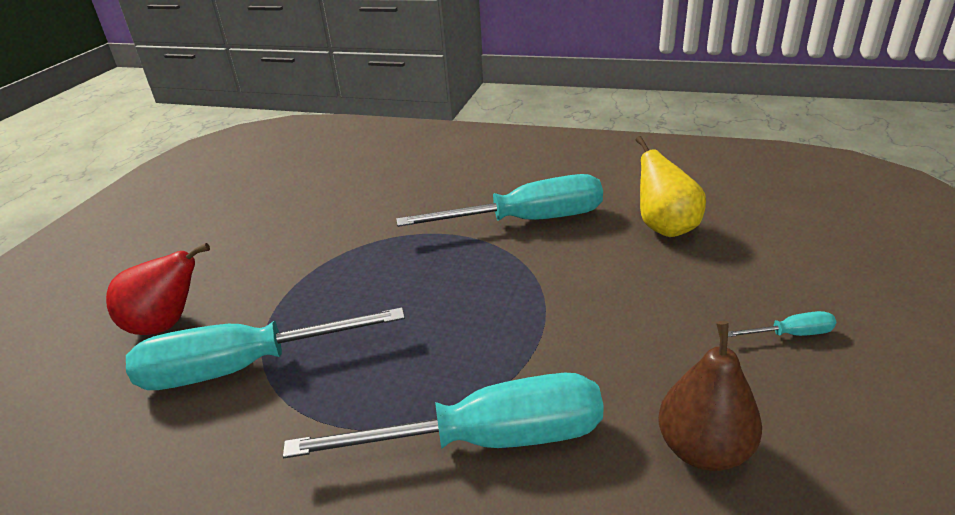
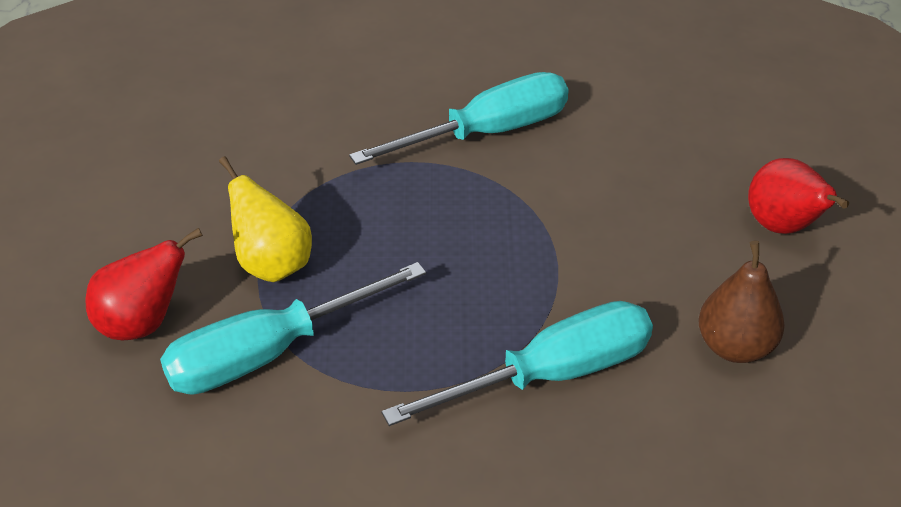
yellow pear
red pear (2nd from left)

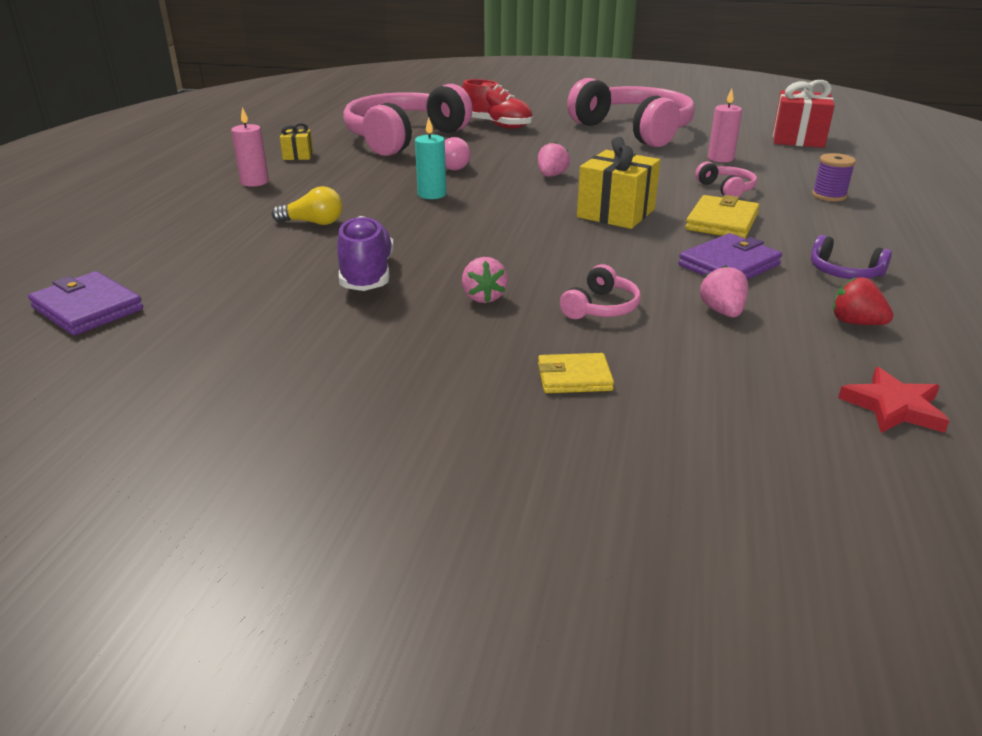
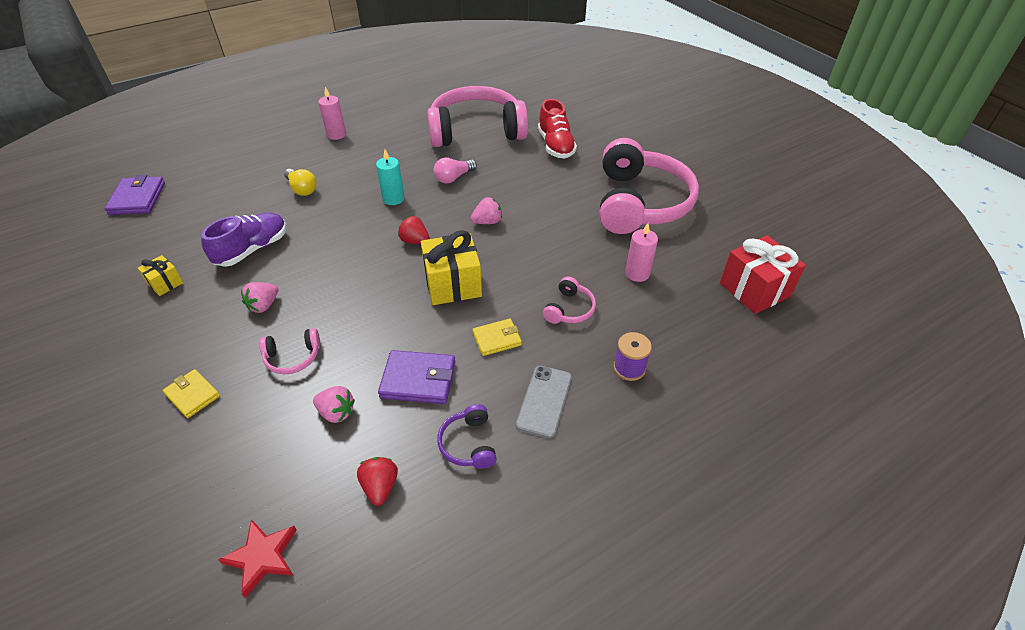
yellow gift (1st from left)
yellow wallet (2nd from left)
pink strawberry (2nd from left)
red strawberry (2nd from left)
grey phone

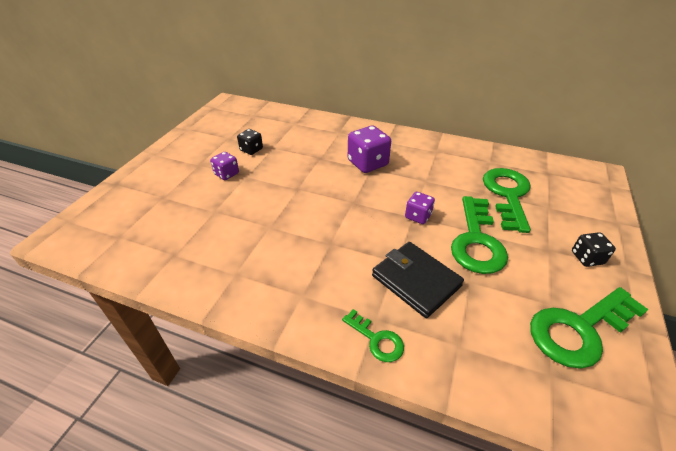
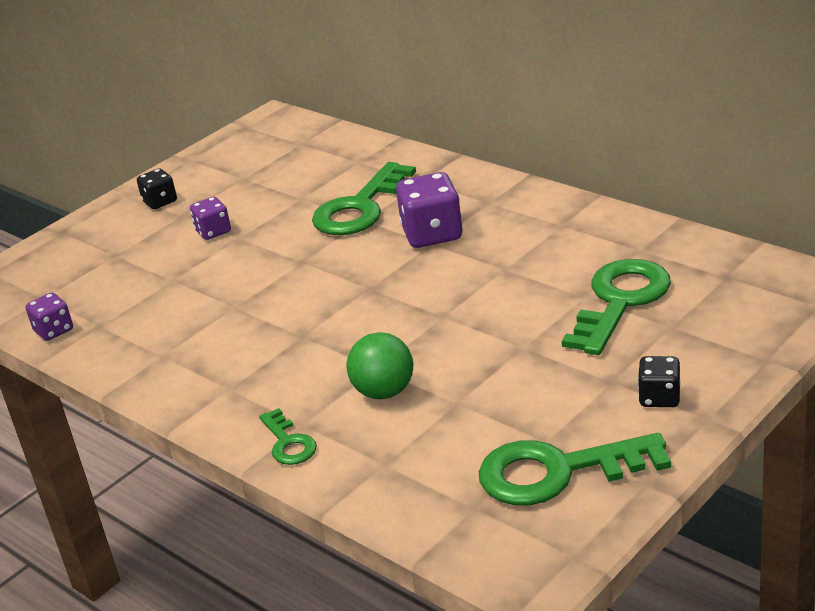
black dice (1st from left)
green ball
purple dice (1st from left)
green key (2nd from left)

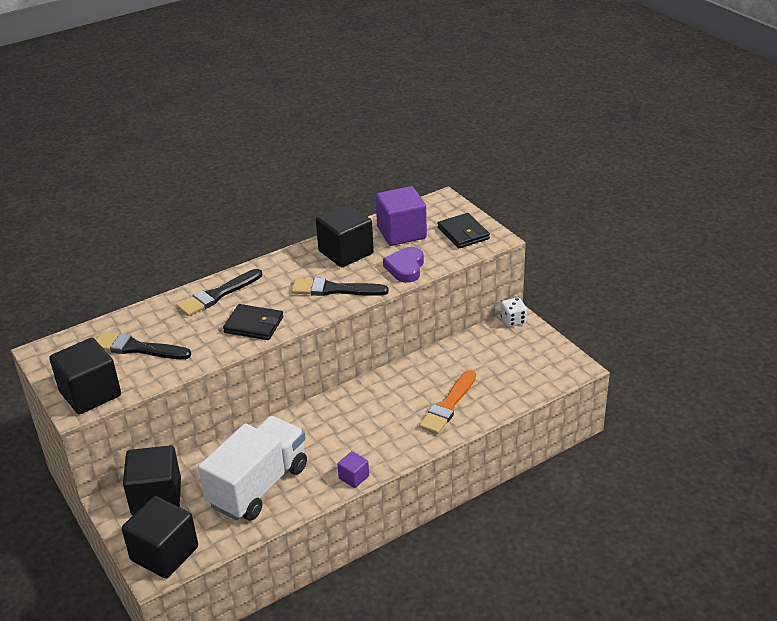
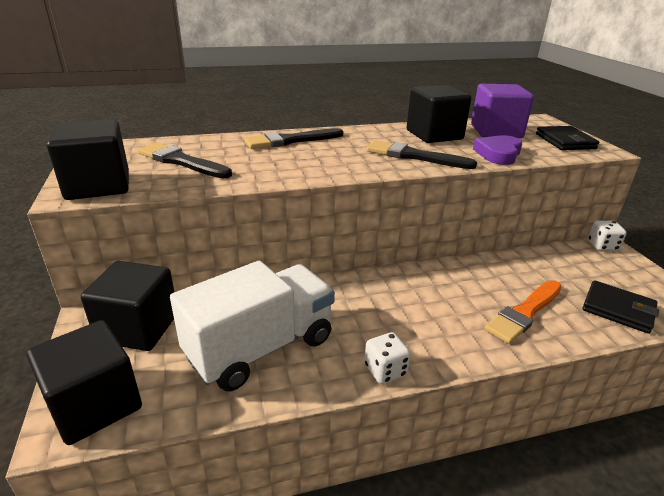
black wallet (2nd from left)
white dice (1st from left)

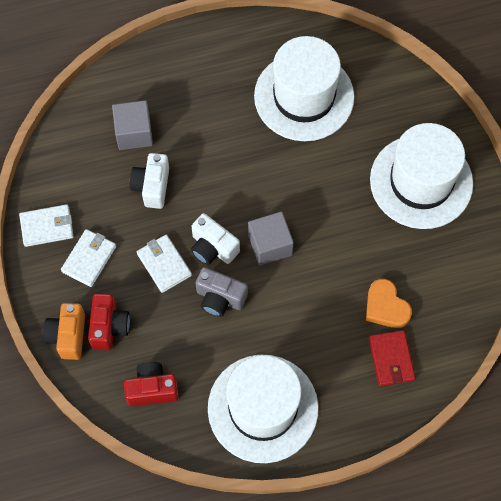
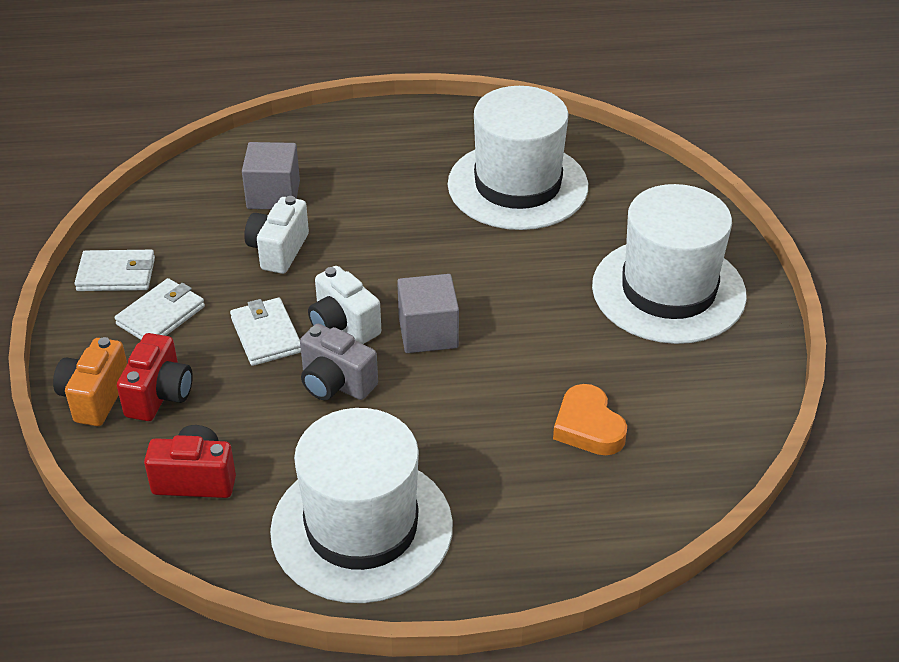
red wallet

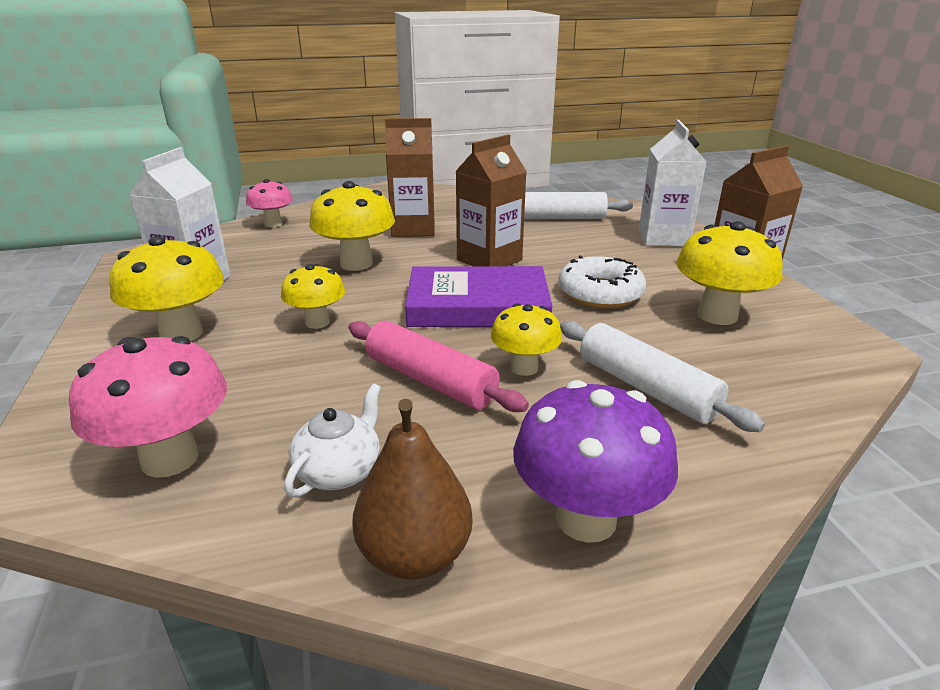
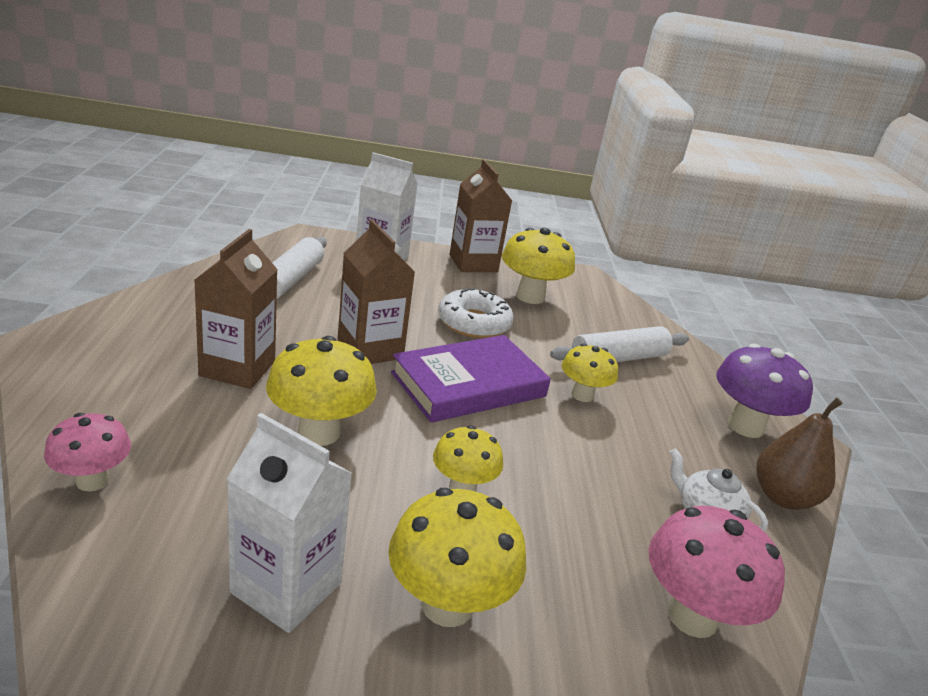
pink rolling pin
purple book

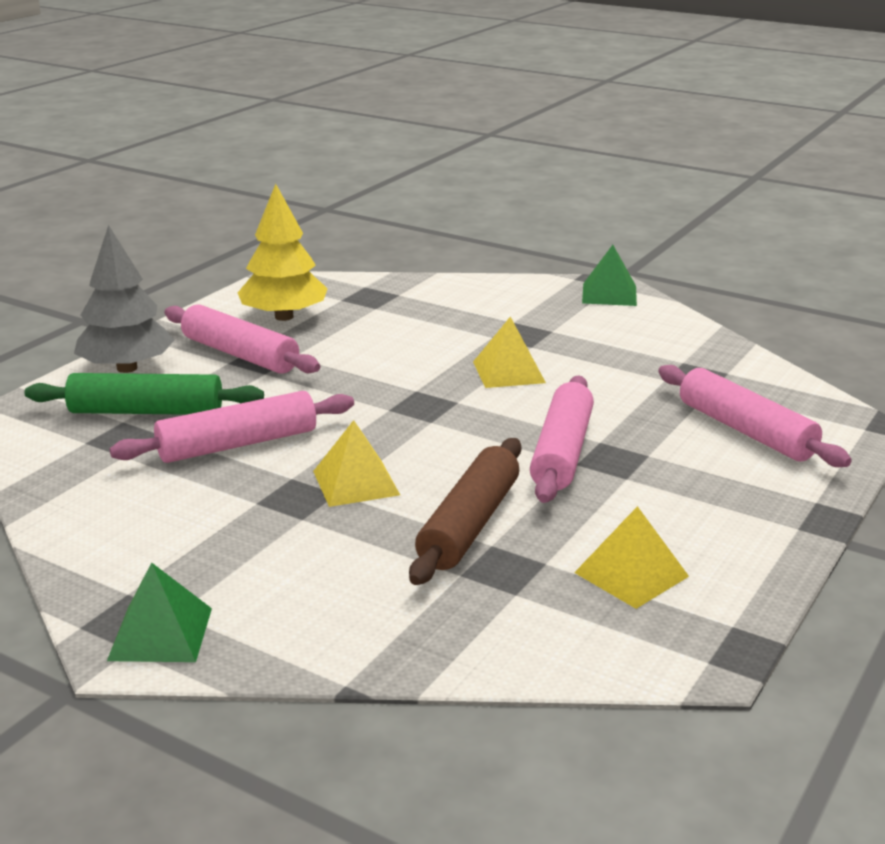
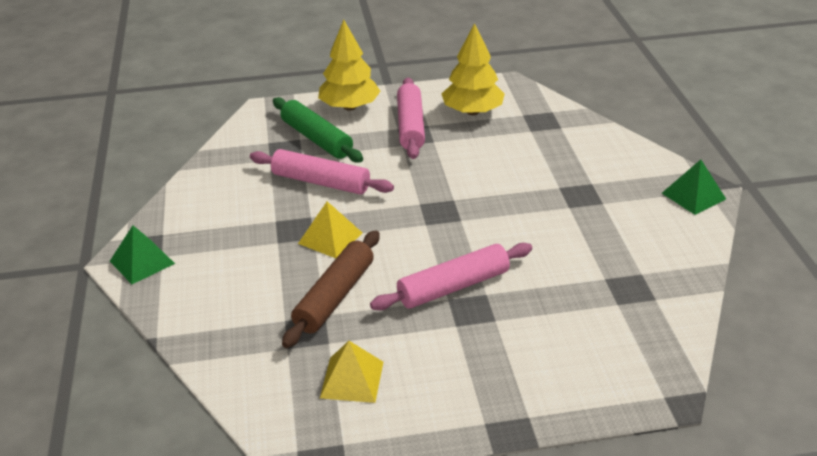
yellow tree (1st from left)
brown rolling pin
yellow pyramid (2nd from left in the first image)
pink rolling pin (4th from left in the first image)

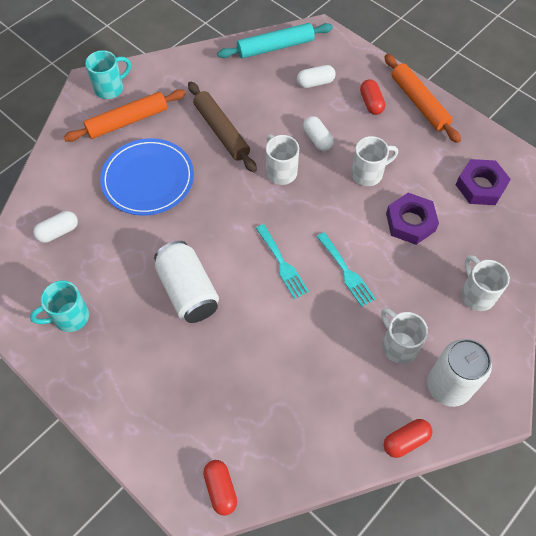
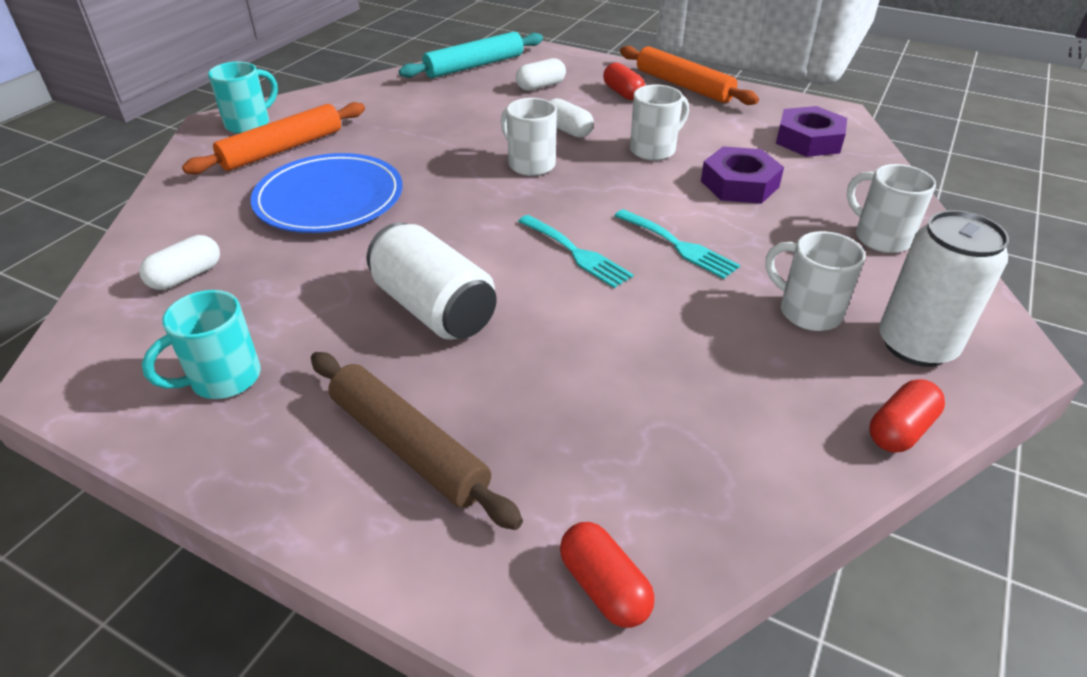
brown rolling pin

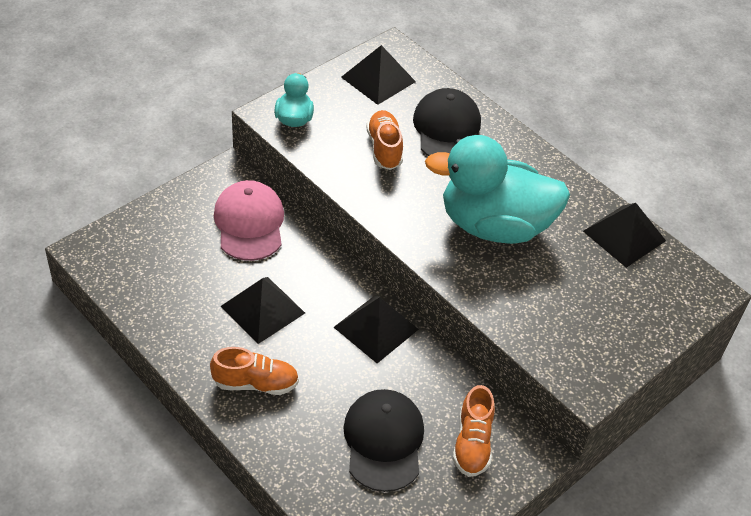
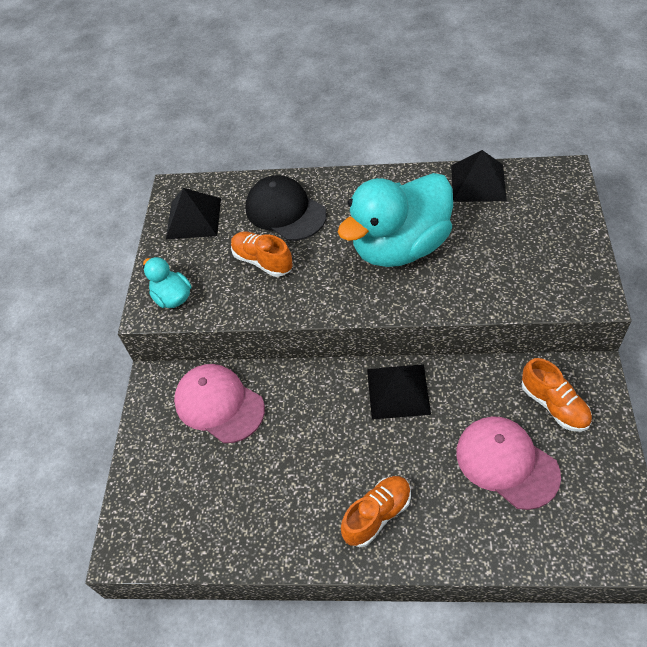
black pyramid (1st from left in the first image)
pink cap (2nd from left)

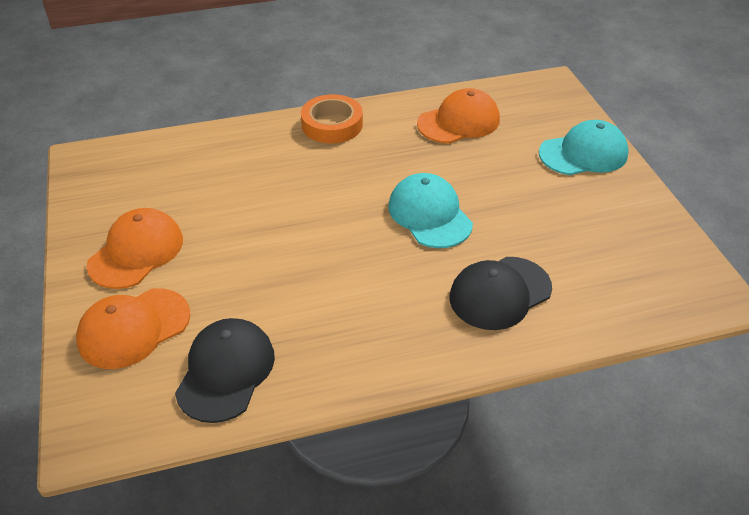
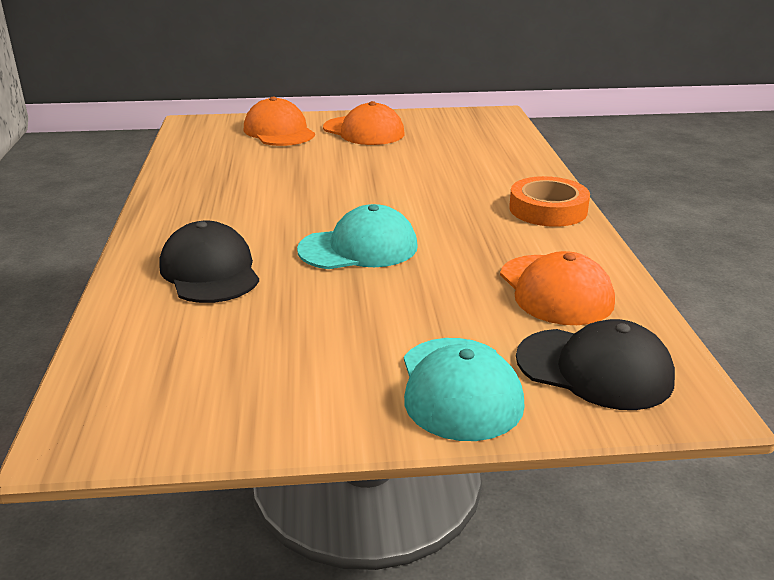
black cap (2nd from left)

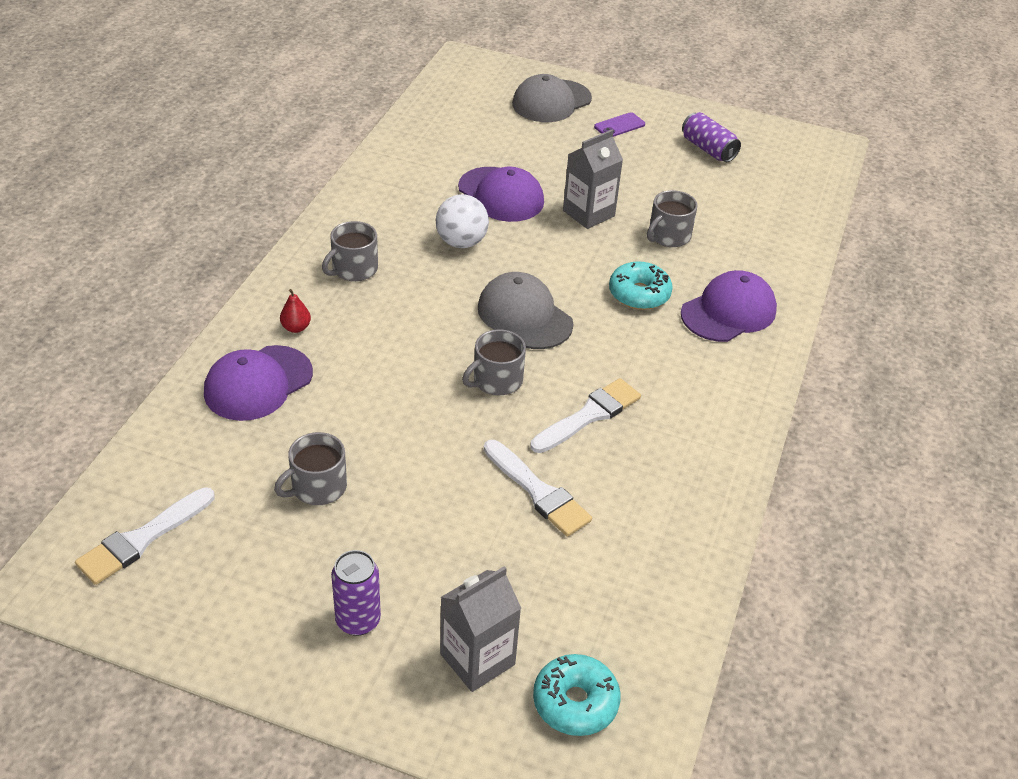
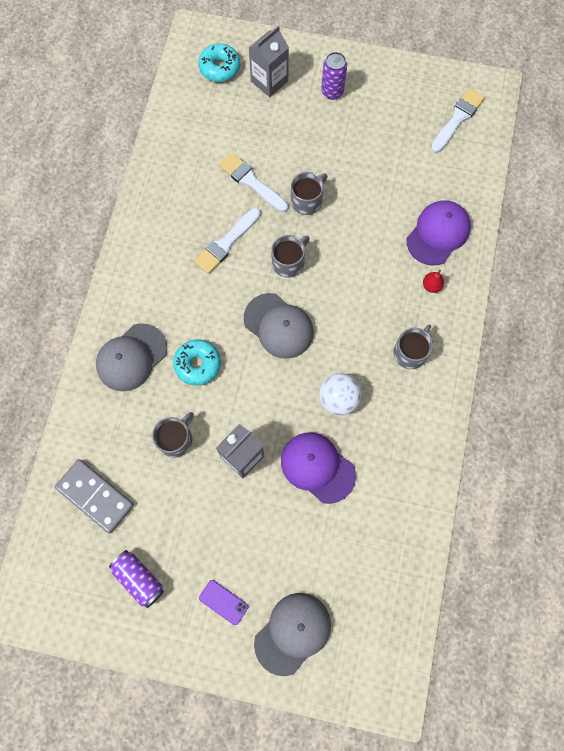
grey mug (3rd from left)
purple phone
grey cap (1st from left)
grey domino

